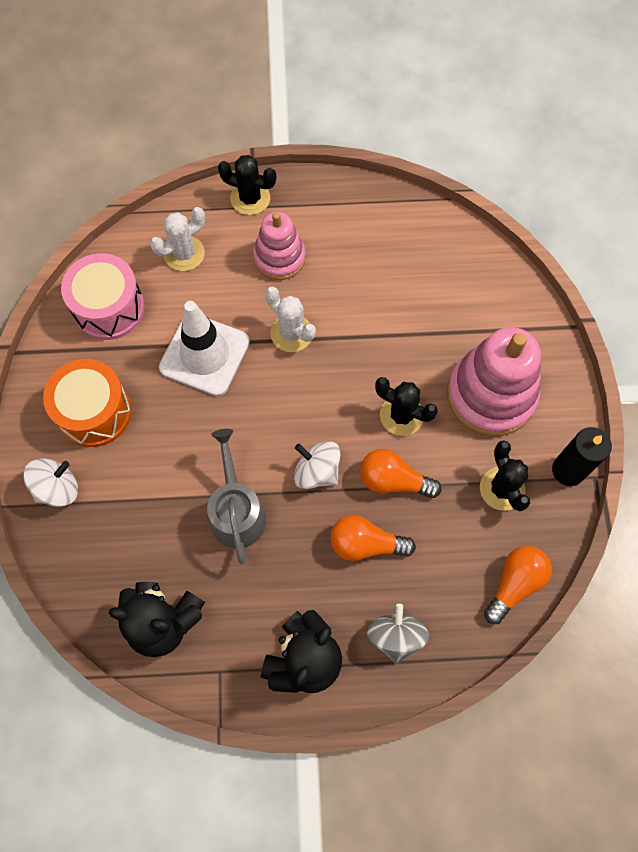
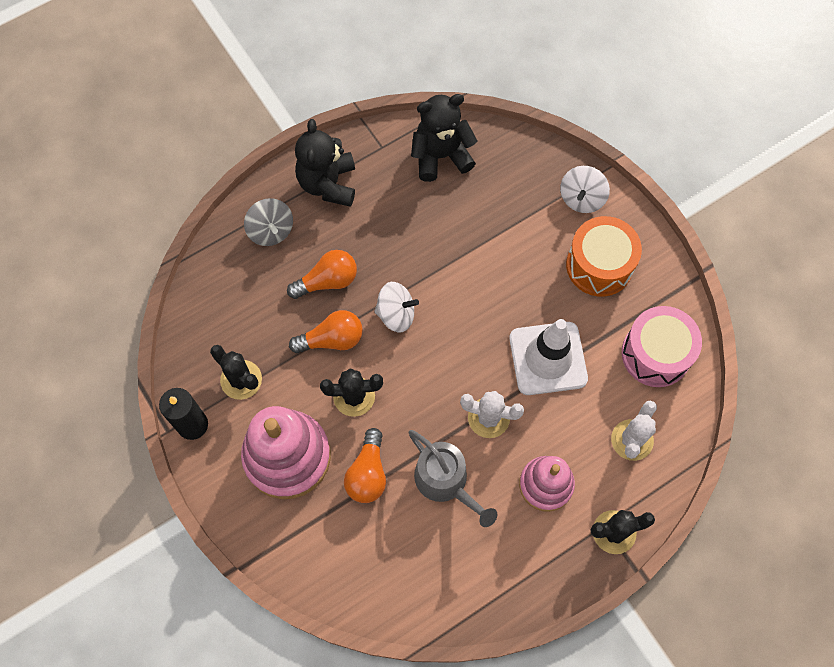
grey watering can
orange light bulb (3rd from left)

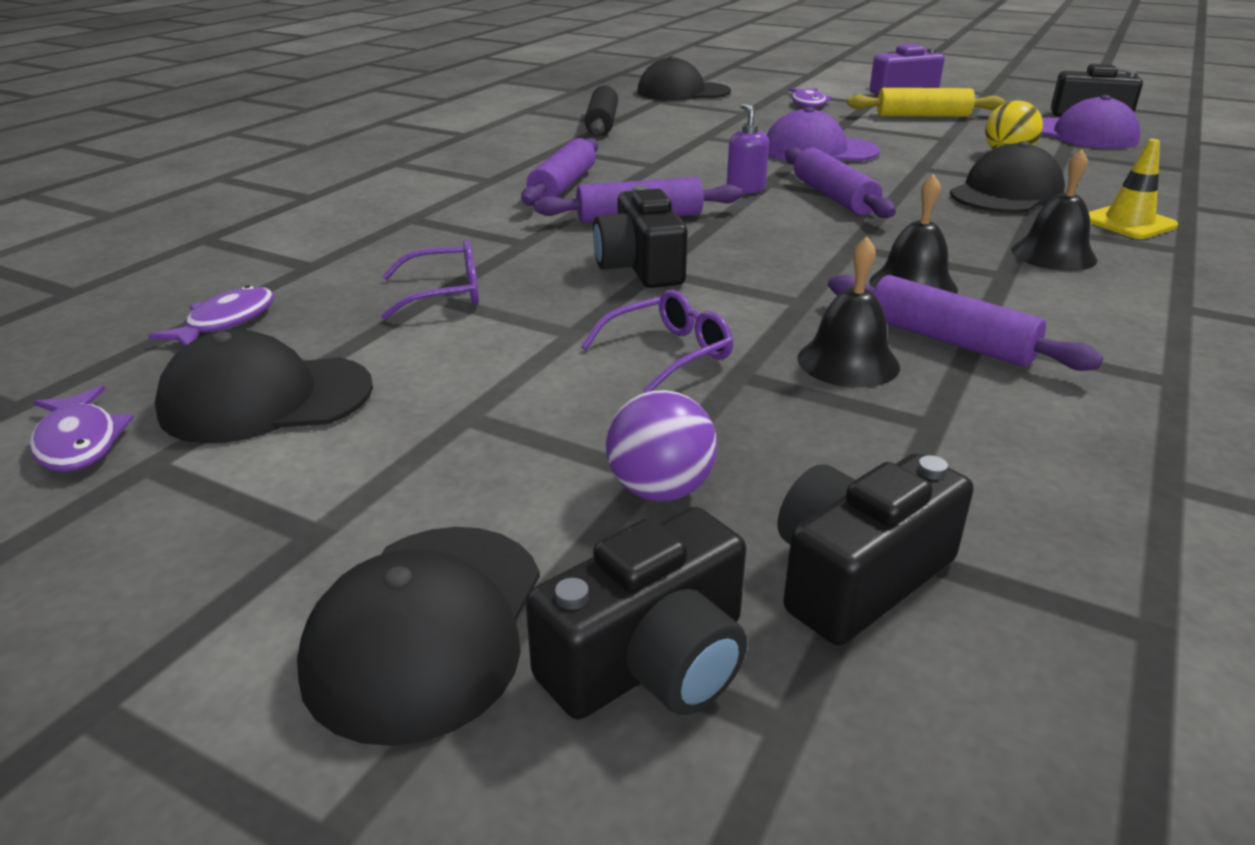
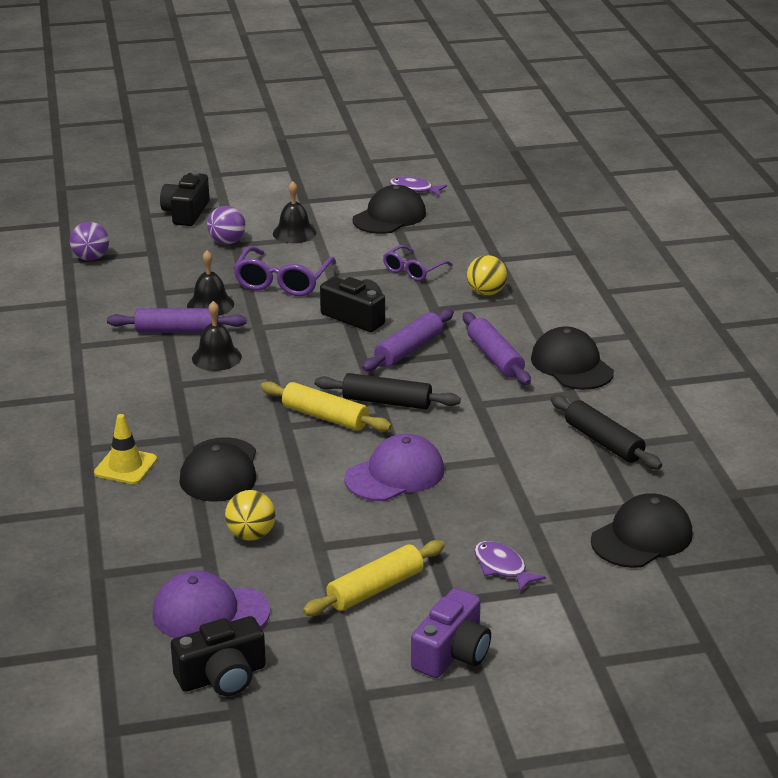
purple fish (2nd from left in the first image)
black cap (3rd from left)
purple glasses (1st from left)
black rolling pin (1st from left)
black camera (3rd from left in the first image)
yellow rolling pin (1st from left)
black bell (3rd from left)
purple ball (1st from left)
yellow ball (2nd from left)

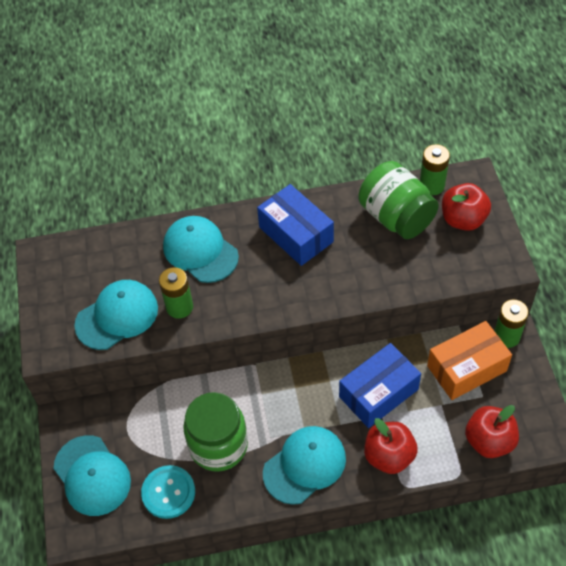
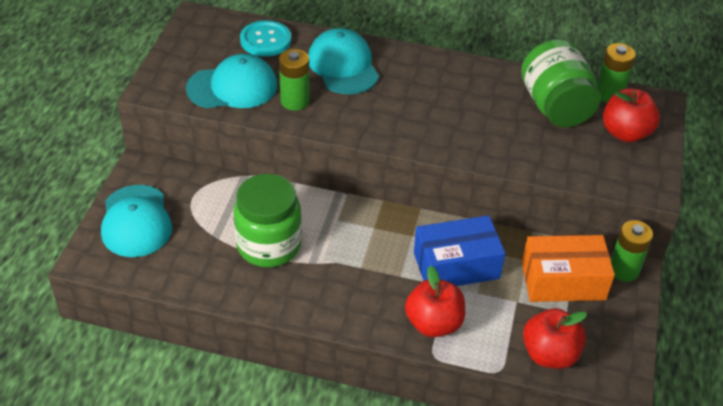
turquoise button
blue box (1st from left in the first image)
turquoise cap (4th from left in the first image)

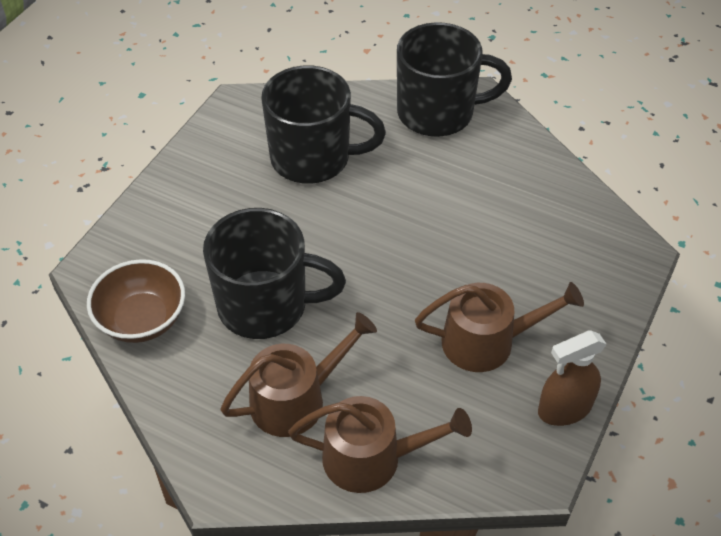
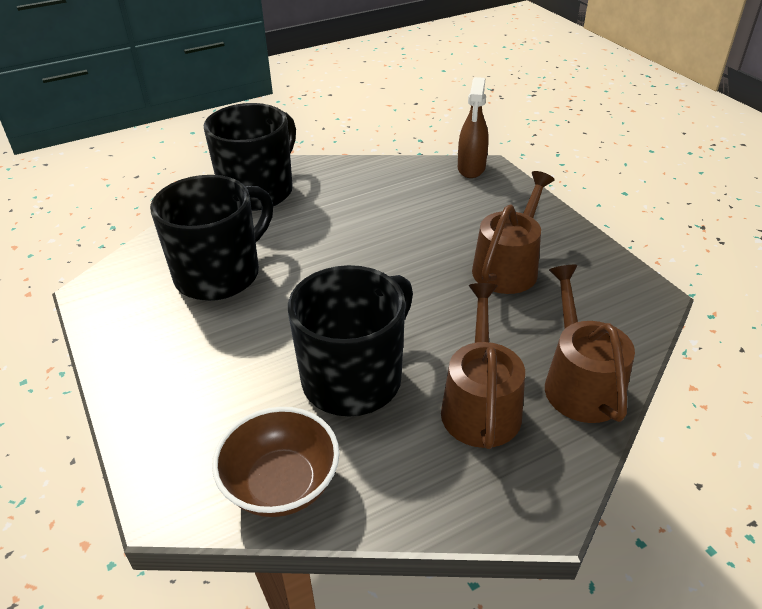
brown watering can (3rd from left)
brown spray bottle

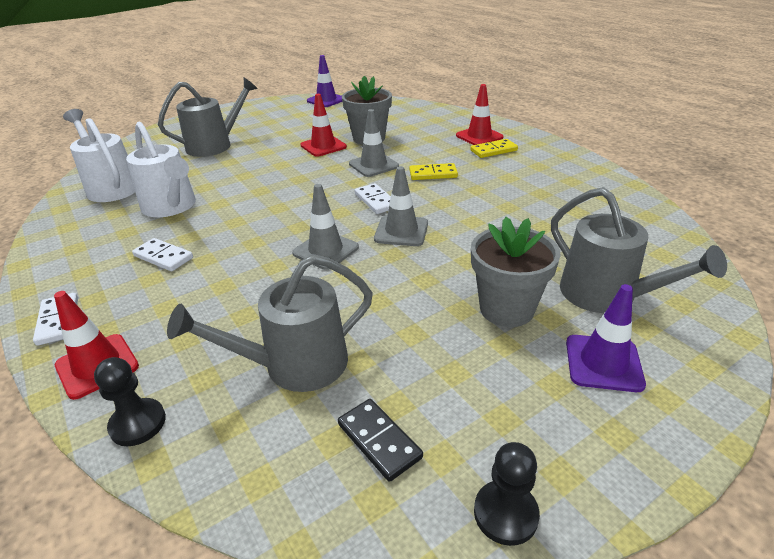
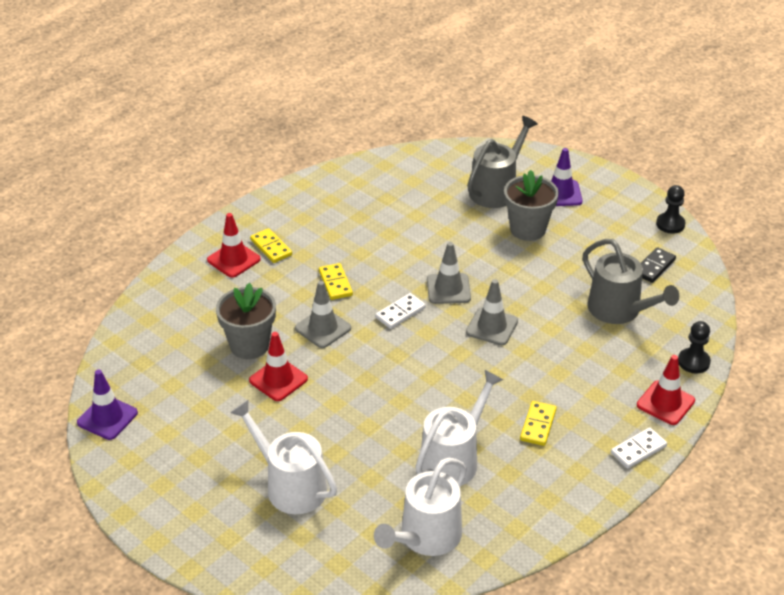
yellow domino (3rd from left)
white watering can (1st from left)

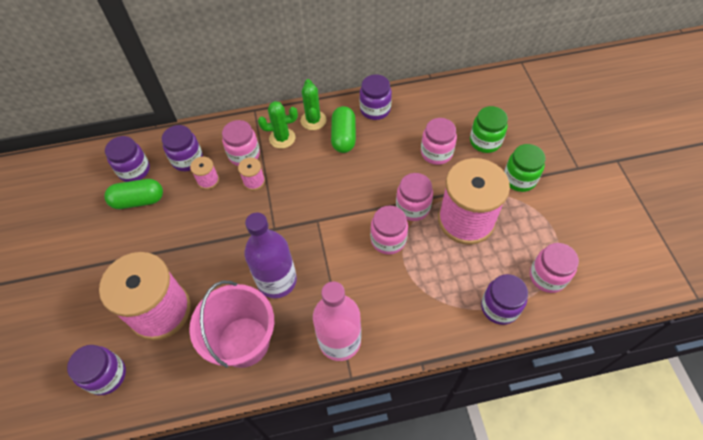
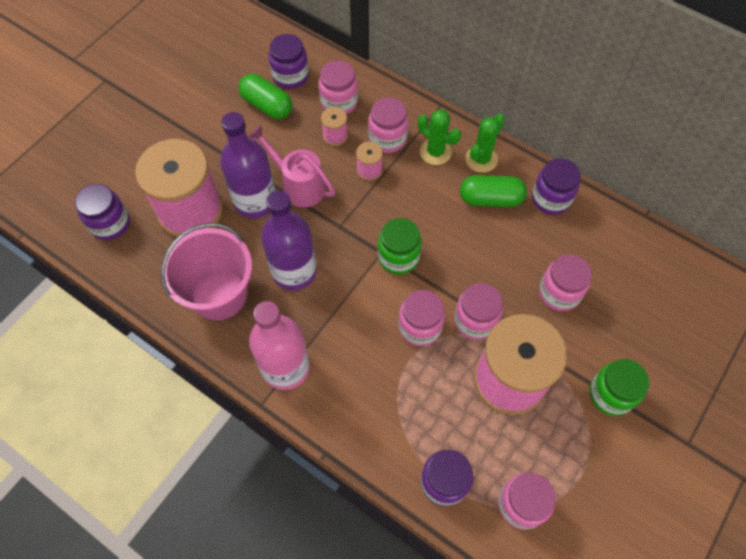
pink jar (1st from left)
green capsule (2nd from left)
green jar (1st from left)
purple bottle (1st from left)
pink watering can

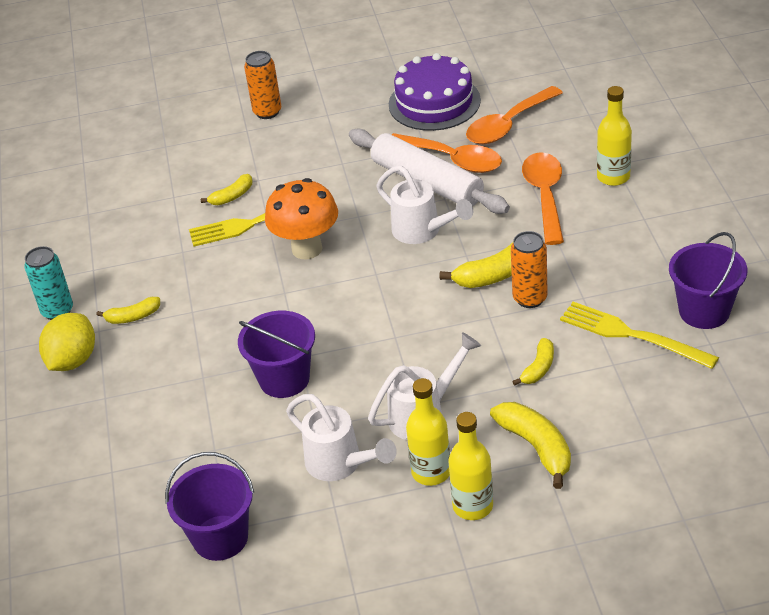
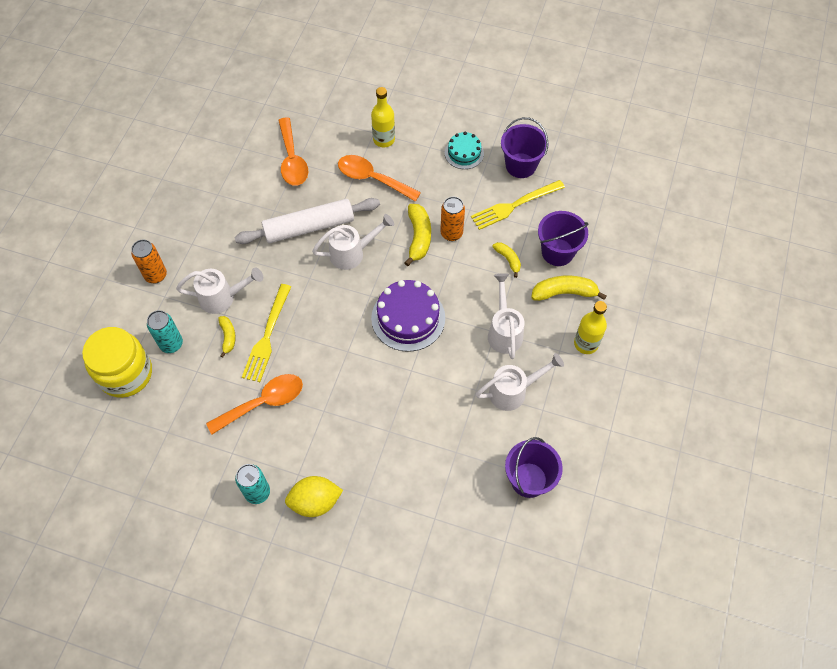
yellow lemon
yellow banana (1st from left in the first image)
purple bucket (3rd from left)
orange mushroom
purple cake
orange spoon (1st from left)
yellow bottle (1st from left in the first image)
yellow jar
turquoise can (1st from left)
white watering can (1st from left)
turquoise cake

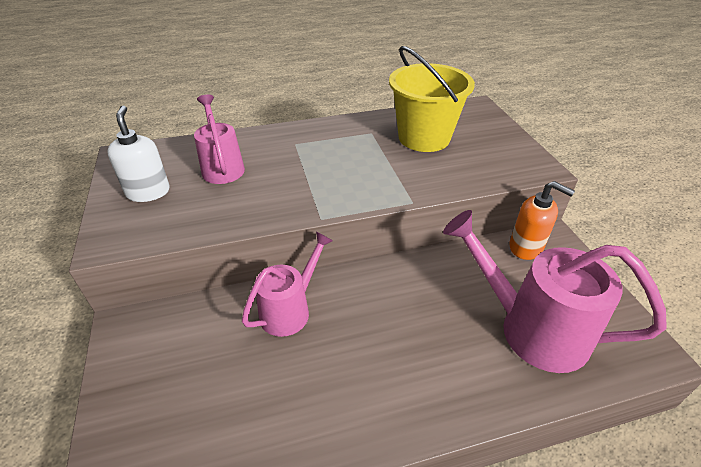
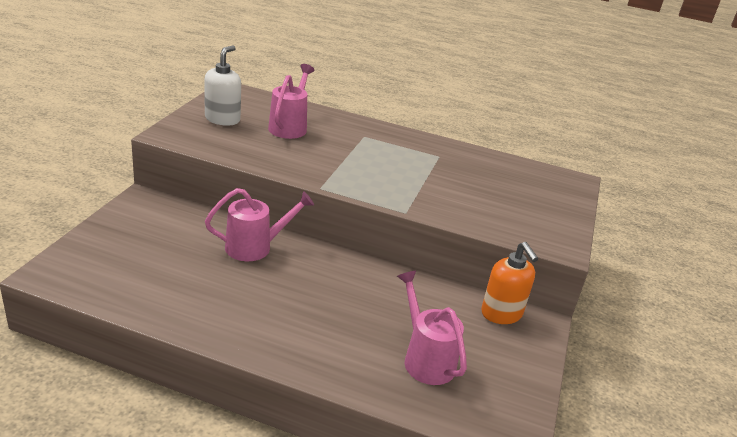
yellow bucket
pink watering can (3rd from left)

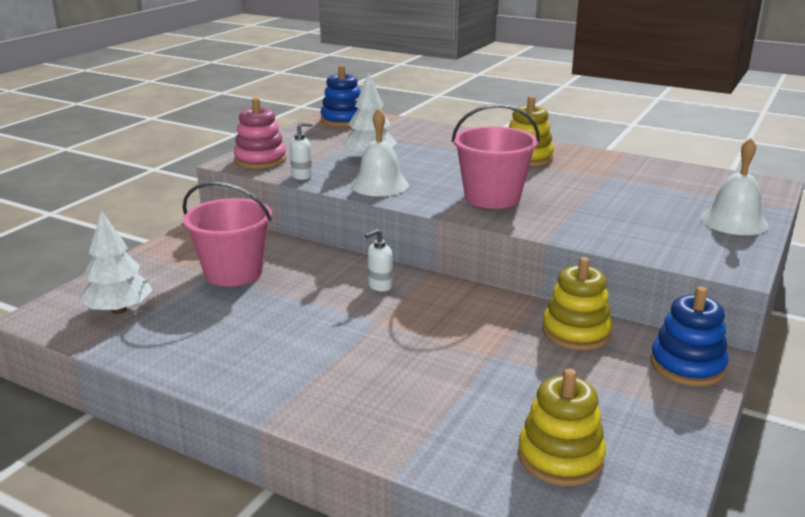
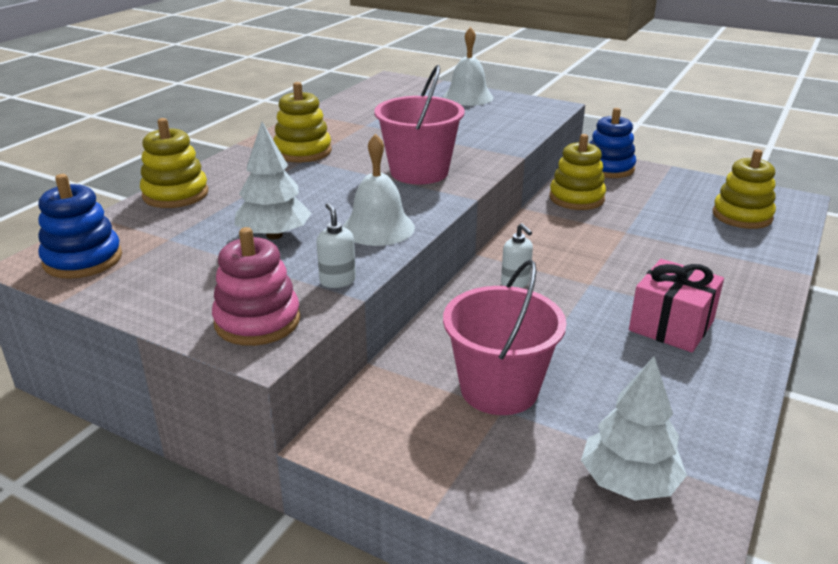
yellow stacking toy (1st from left)
pink gift

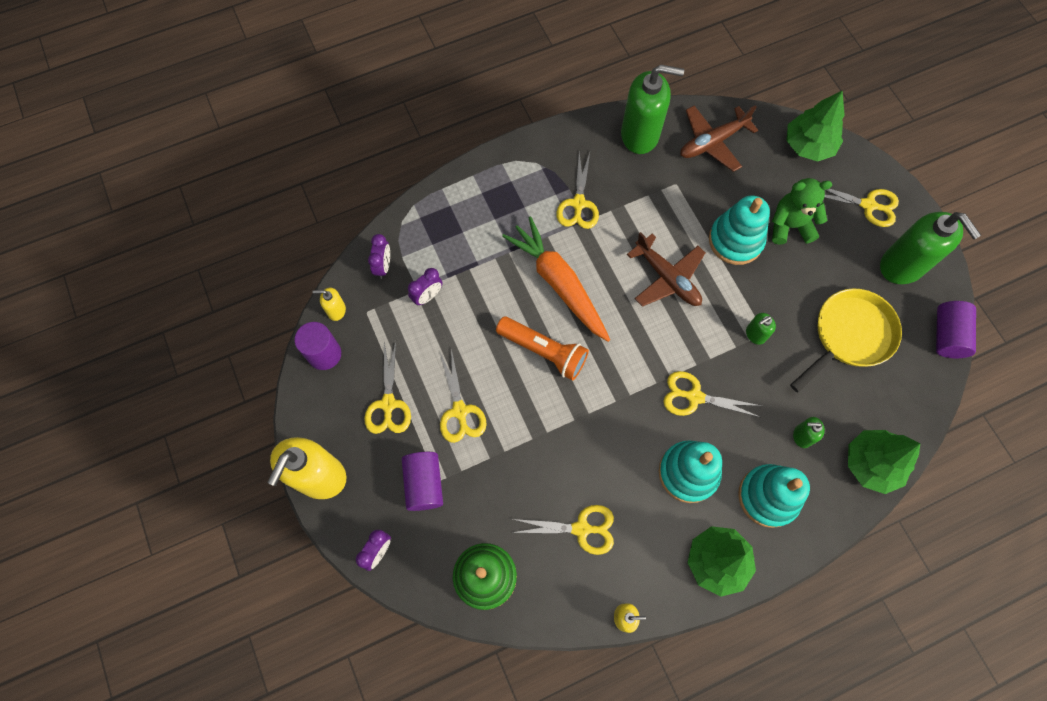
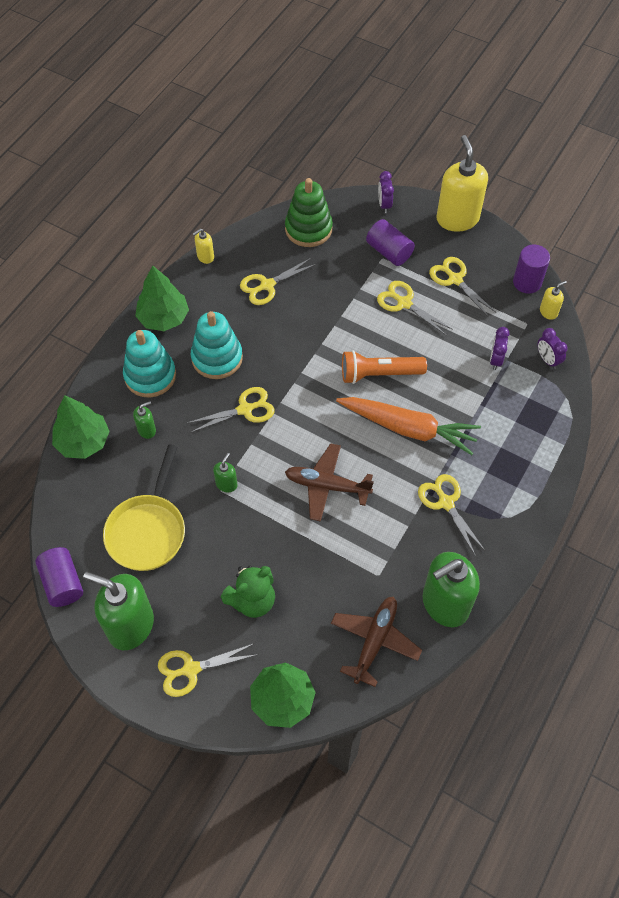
turquoise stacking toy (2nd from left in the first image)

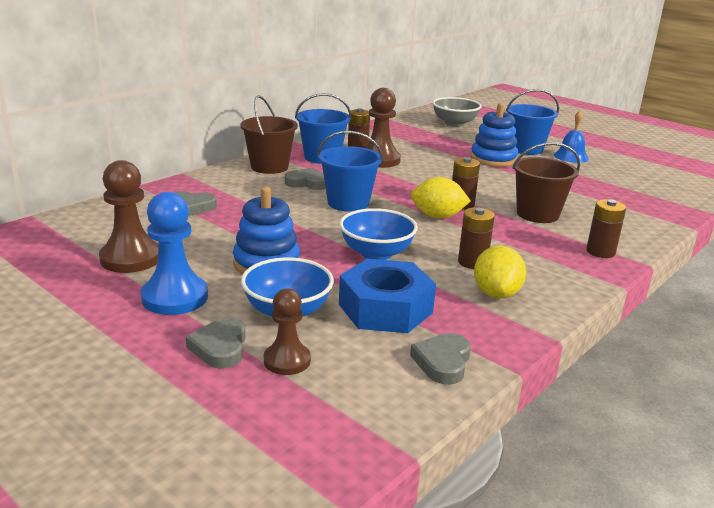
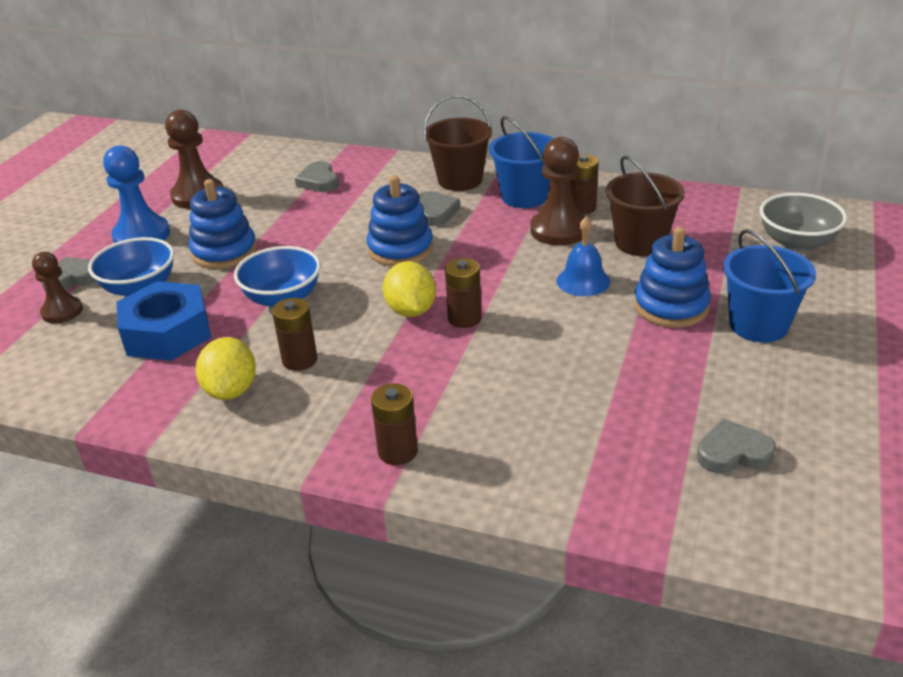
blue stacking toy (2nd from left)
grey heart (4th from left)
yellow lemon (1st from left)
brown bucket (2nd from left)
blue bell

